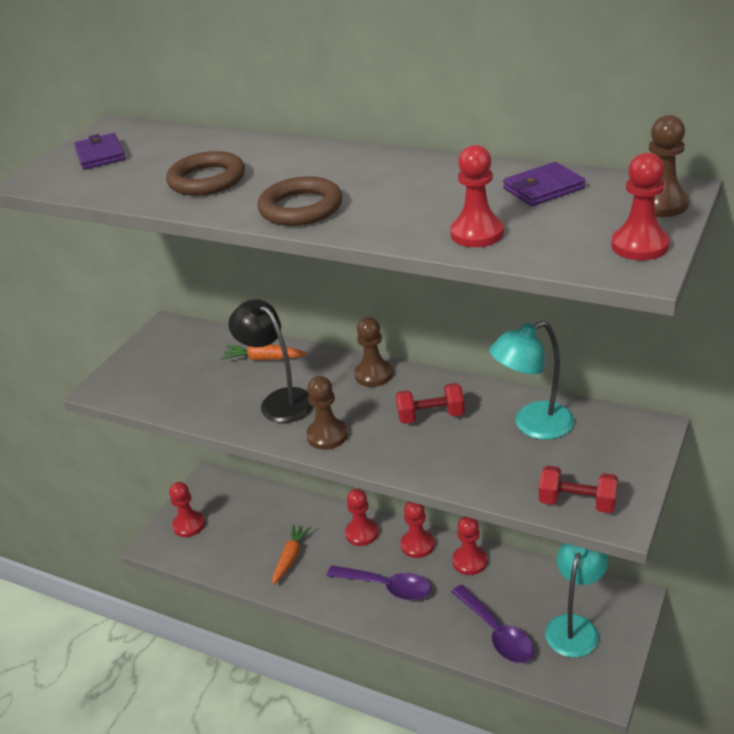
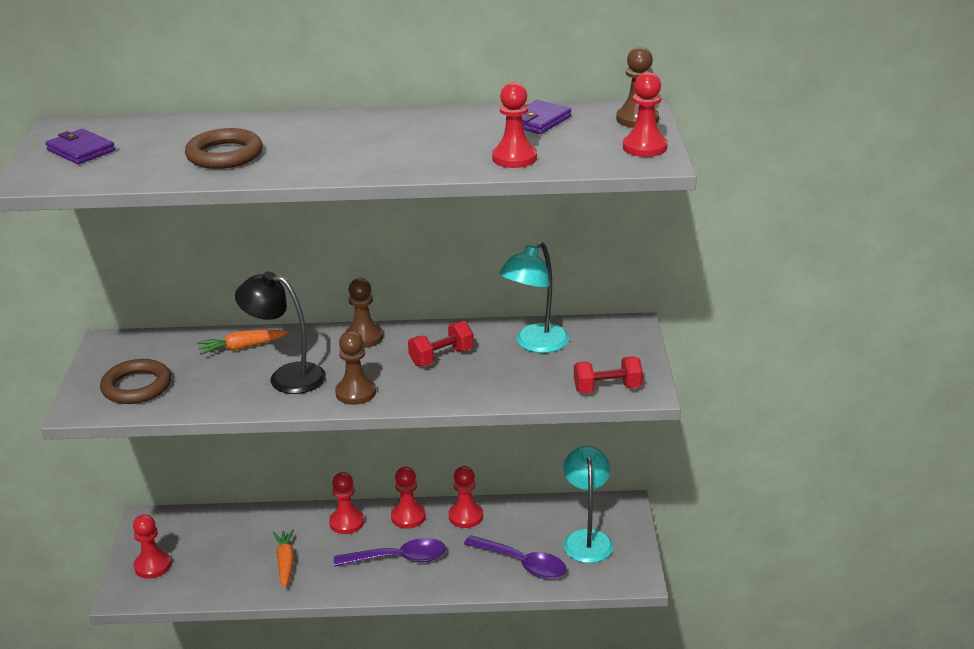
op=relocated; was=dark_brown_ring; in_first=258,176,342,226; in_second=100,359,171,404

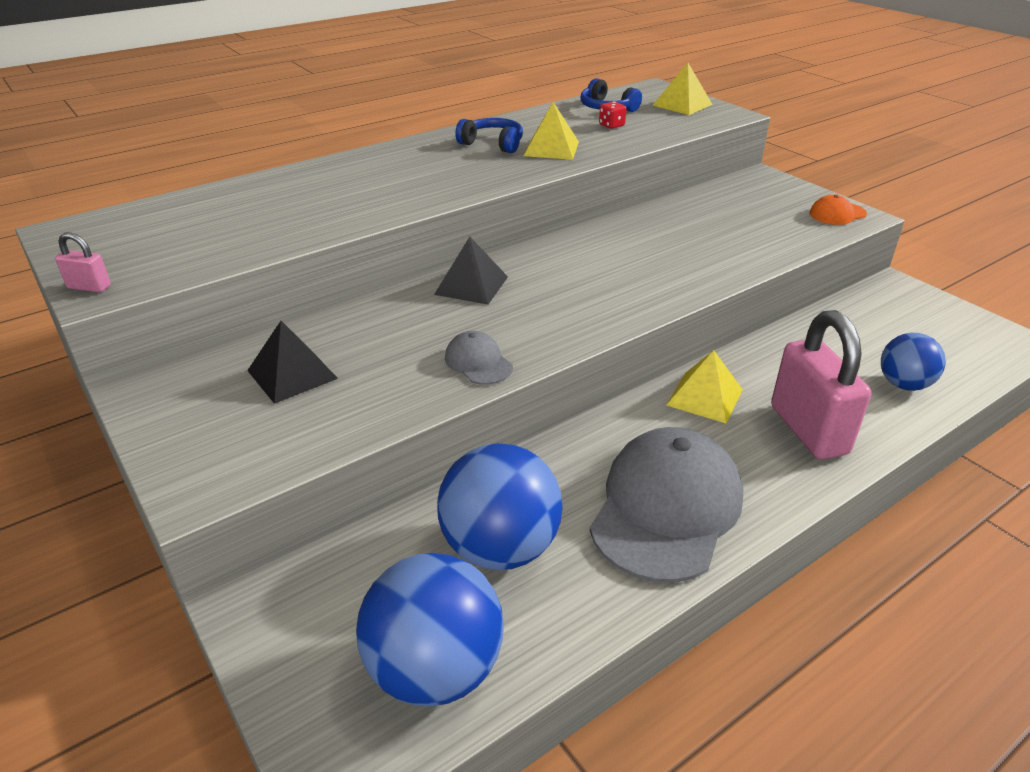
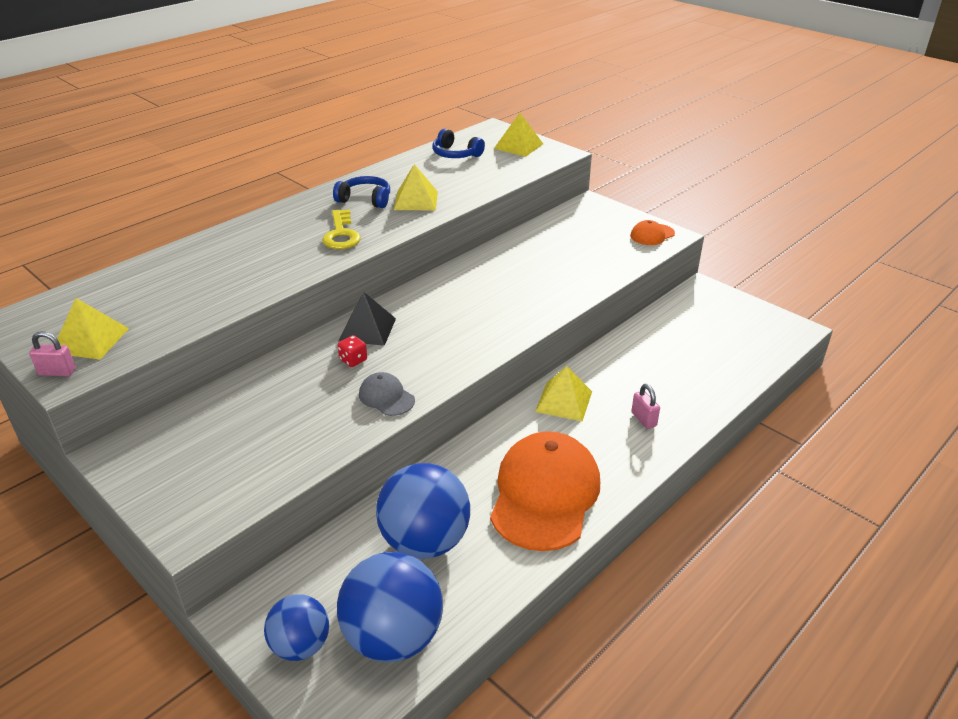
op=relocated; was=scarlet_dice; in_first=599,102,626,129; in_second=338,335,367,367
op=size; was=pink_small_lock; in_first=771,310,871,460; in_second=632,384,660,429; ratio=0.42
op=missing; was=black_solid_pyramid; in_first=247,321,338,404
op=relocated; was=cobalt_ball; in_first=881,333,946,391; in_second=264,594,329,661
op=colour; was=gray_cap; now=orange-coloured_cap; in_first=590,427,743,583; in_second=490,431,600,551
op=appeared; now=yellow_door_key; in_second=322,209,361,249
op=appeared; now=yellow_solid_pyramid; in_second=57,298,129,360

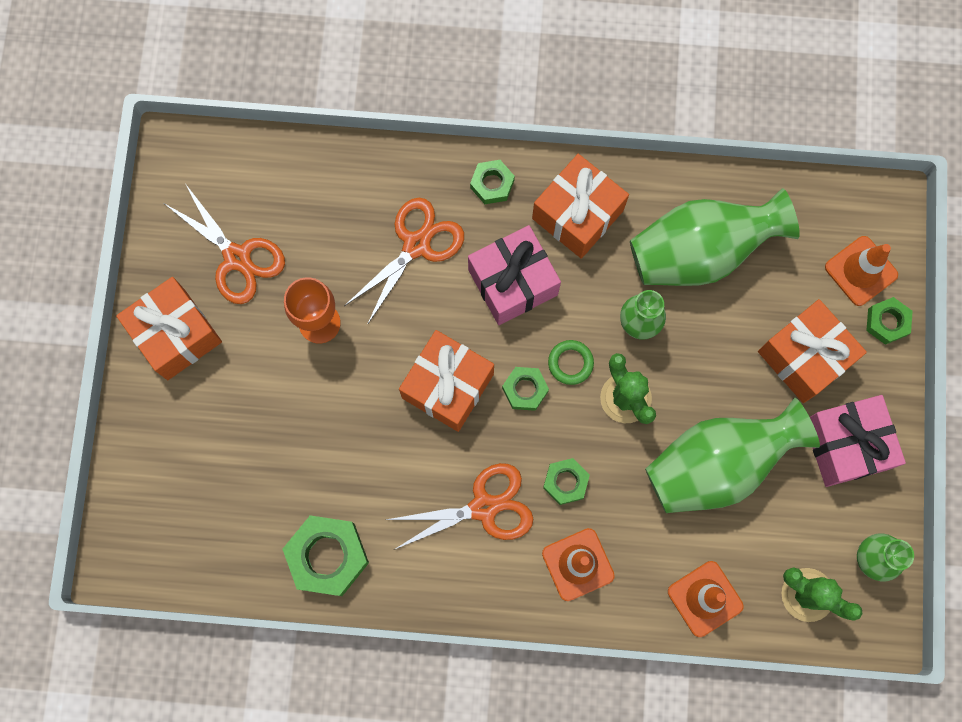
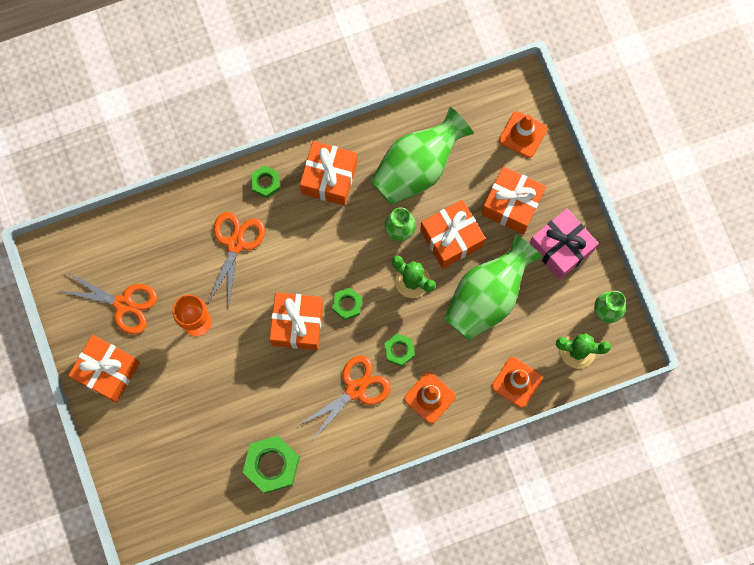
op=missing; was=pink_gift; in_first=468,225,561,325
op=missing; was=leaf-green_hexagon_nut; in_first=866,297,913,345
op=missing; was=leaf-green_ring; in_first=548,340,594,385
op=appeared; now=orange-coloured_gift; in_second=420,200,486,269

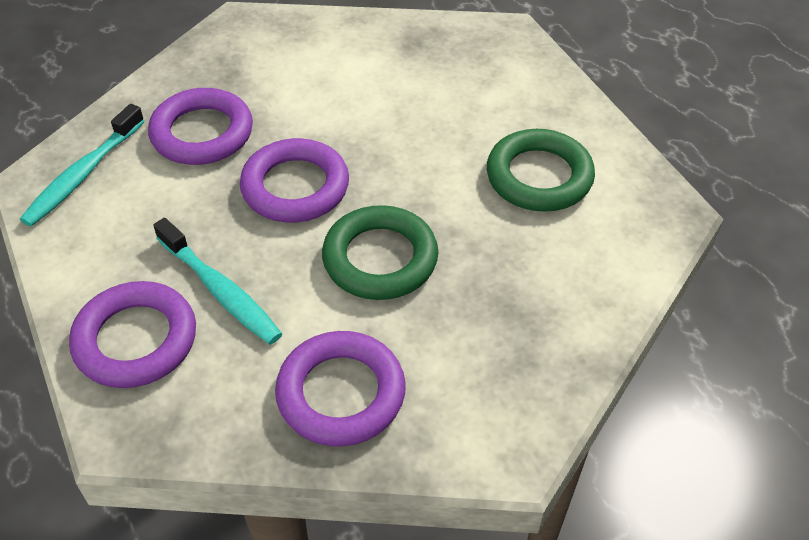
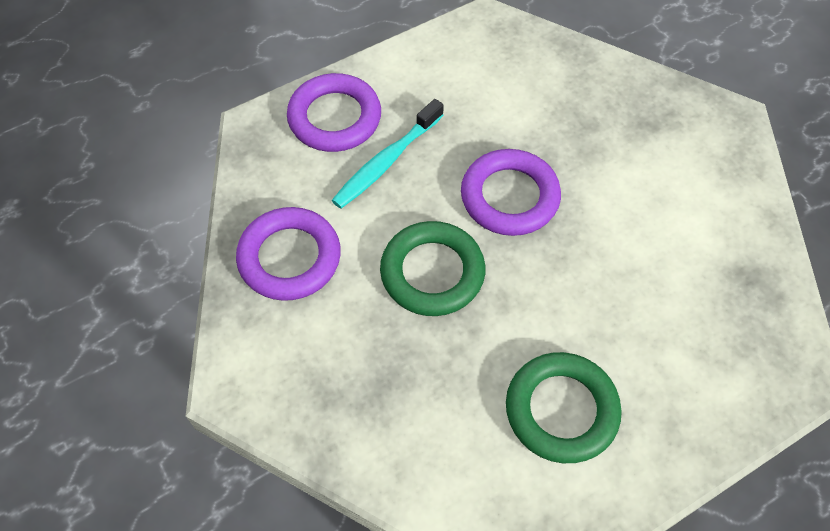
op=missing; was=purple_ring; in_first=148,88,253,165
op=missing; was=aqua_toothbrush; in_first=20,104,144,227

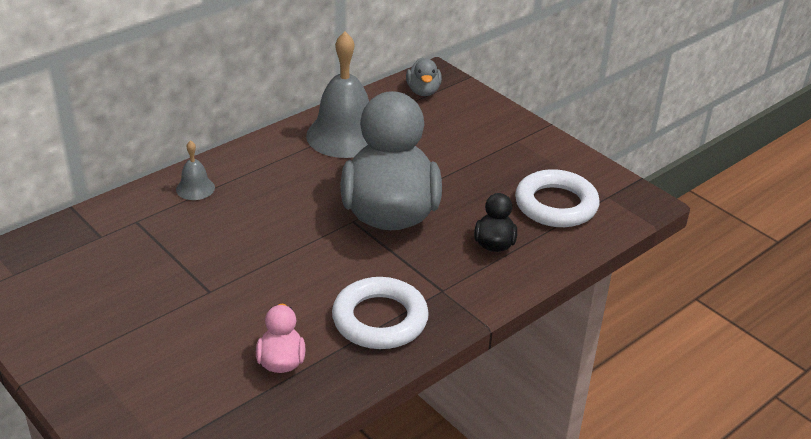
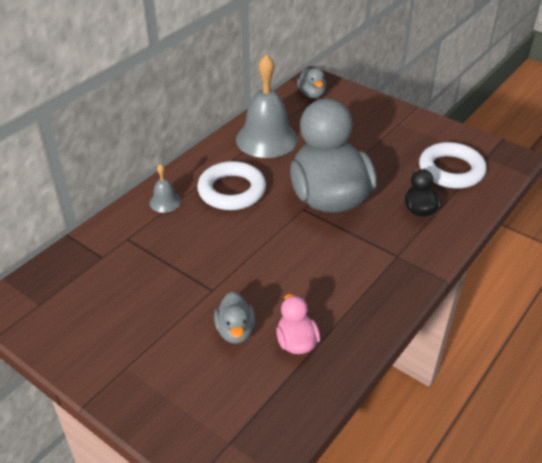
op=relocated; was=snow-white_ring; in_first=332,277,429,349; in_second=197,161,266,210
op=appeared; now=gray_toy_duck; in_second=214,292,256,344

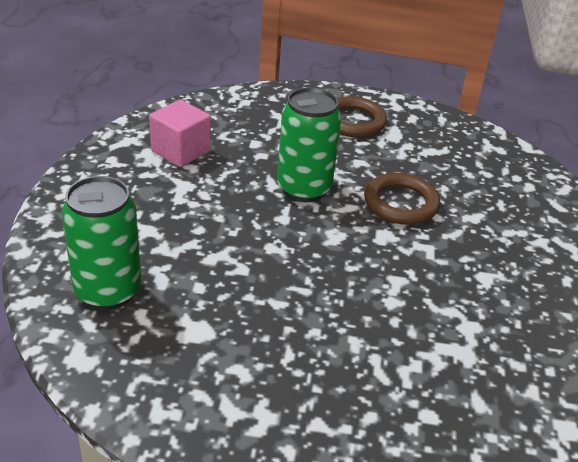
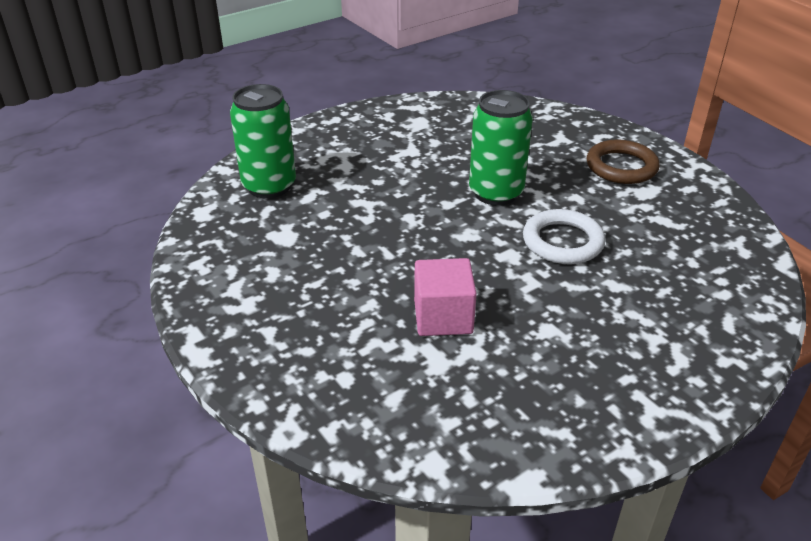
op=relocated; was=pink_block; in_first=149,100,211,167; in_second=414,258,477,336
op=colour; was=dark_brown_ring; now=snow-white_ring; in_first=364,173,440,225; in_second=523,209,605,264

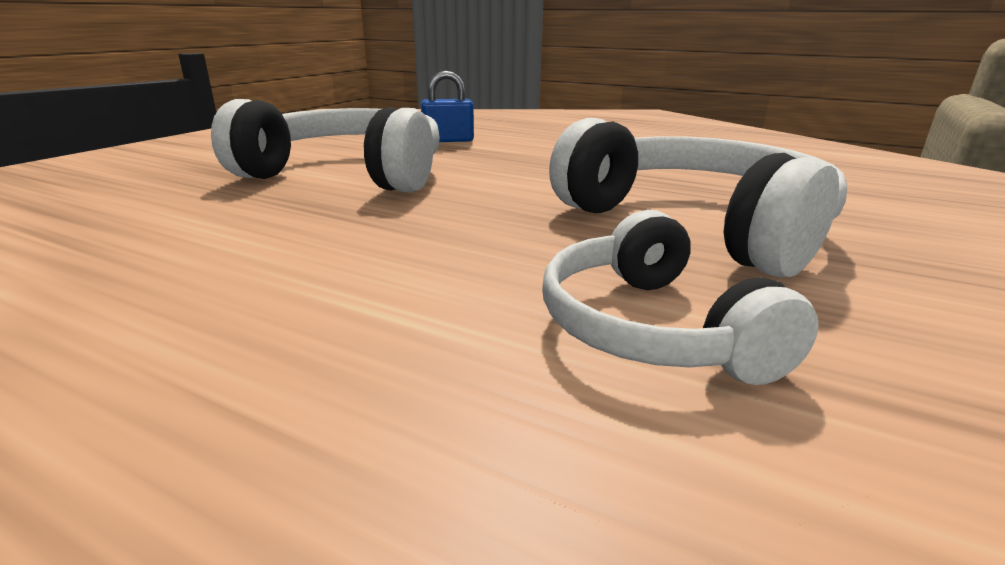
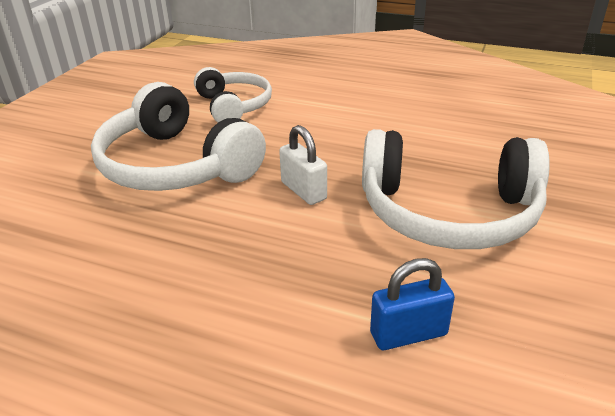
op=appeared; now=snow-white_small_lock; in_second=279,125,327,205

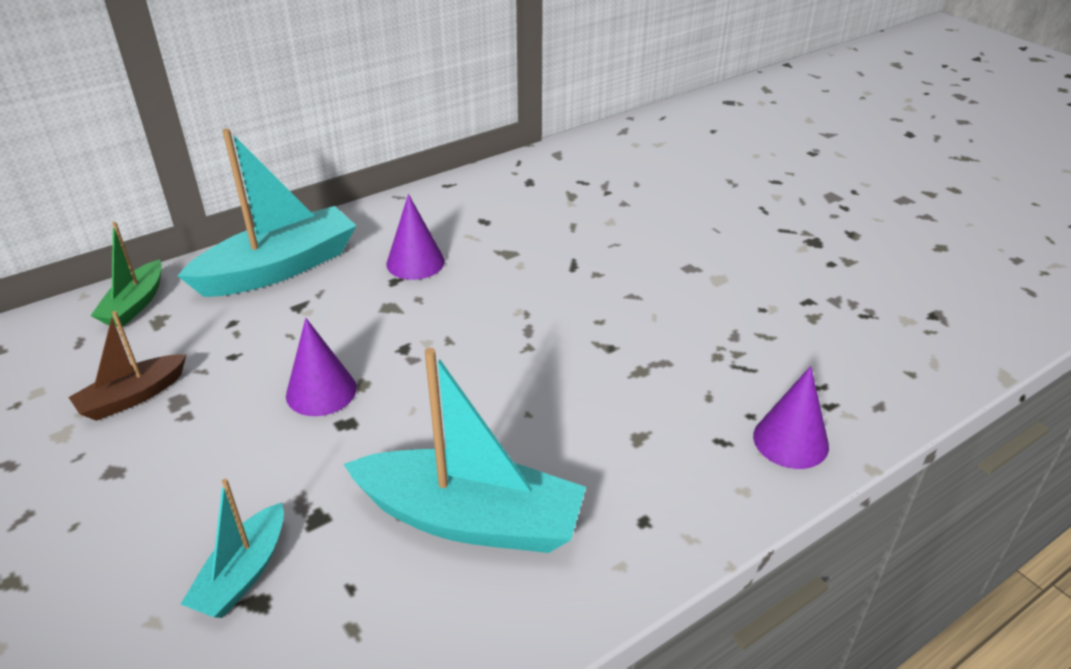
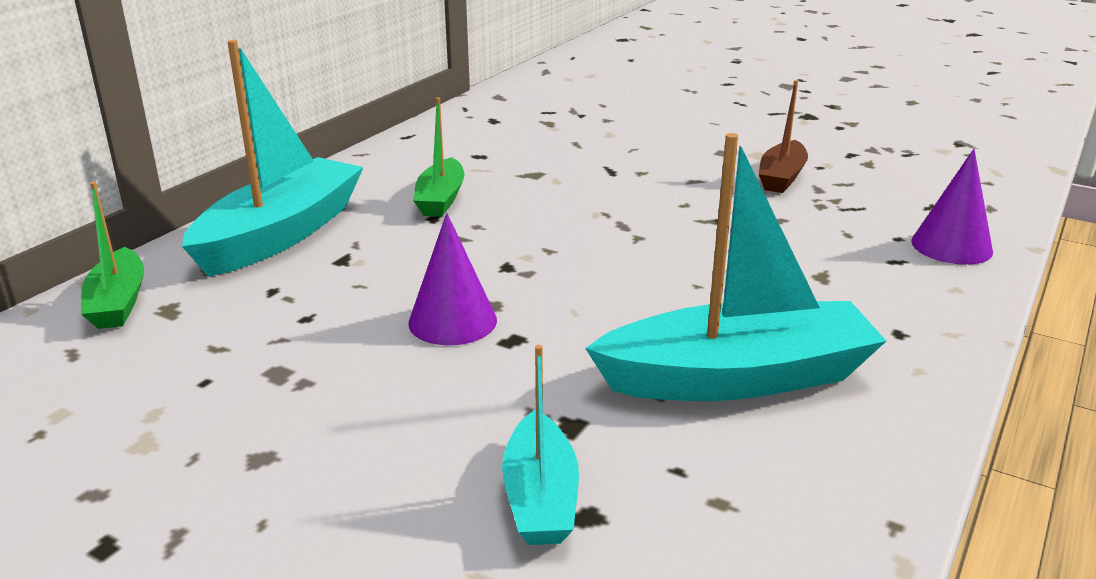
op=exchanged; was=purple_cone_shape; now=leaf-green_boat; in_first=386,194,445,280; in_second=413,97,465,217
op=relocated; was=dark_brown_boat; in_first=68,311,186,421; in_second=759,80,808,193

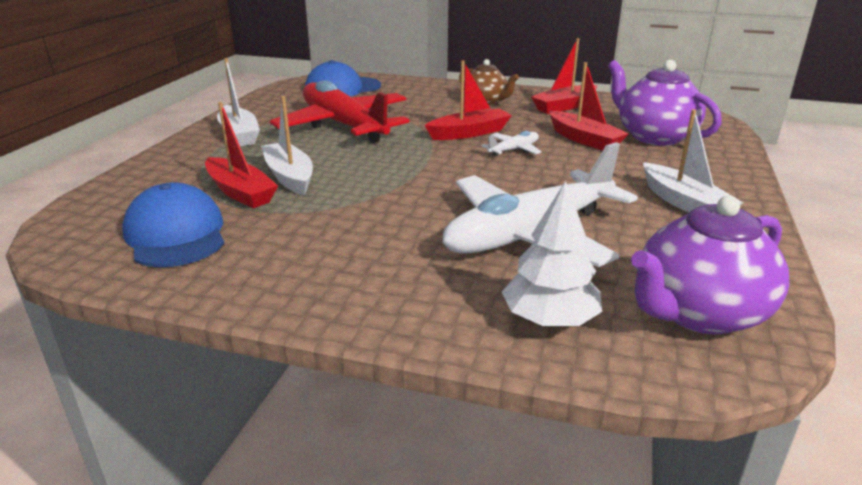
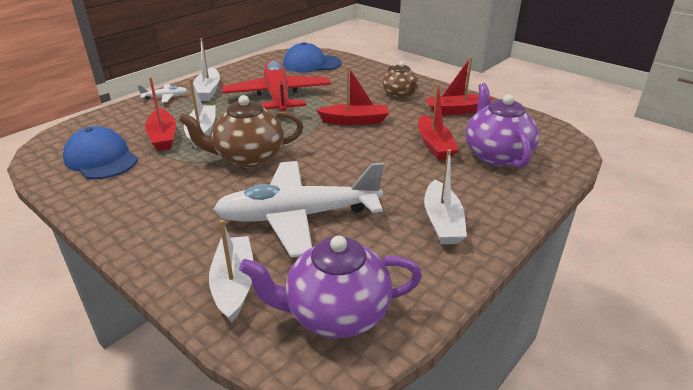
op=relocated; was=snow-white_plane; in_first=481,131,541,156; in_second=137,84,188,103
op=exchanged; was=snow-white_toy_tree; now=snow-white_boat; in_first=502,181,602,326; in_second=209,220,254,323
op=spun; was=cobalt_cap; in_first=122,182,224,267; in_second=63,126,138,179; clockwise=-45
op=appeared; now=dark_brown_tea_pot; in_second=179,95,304,167

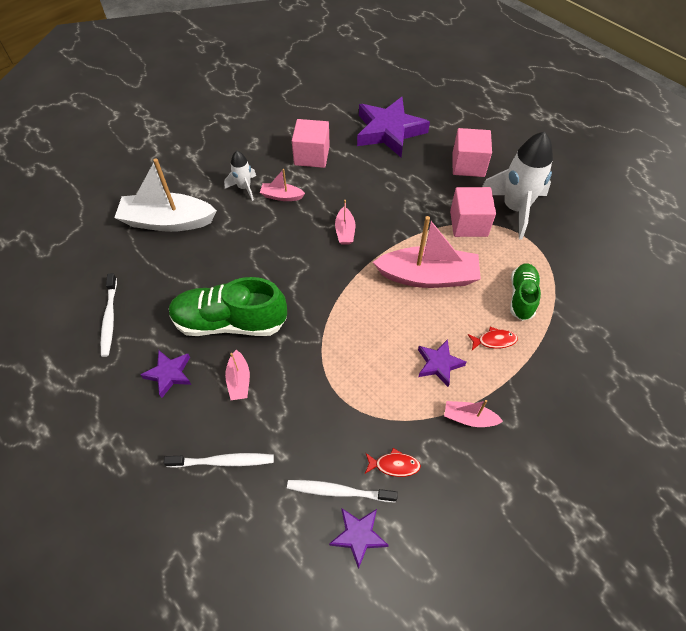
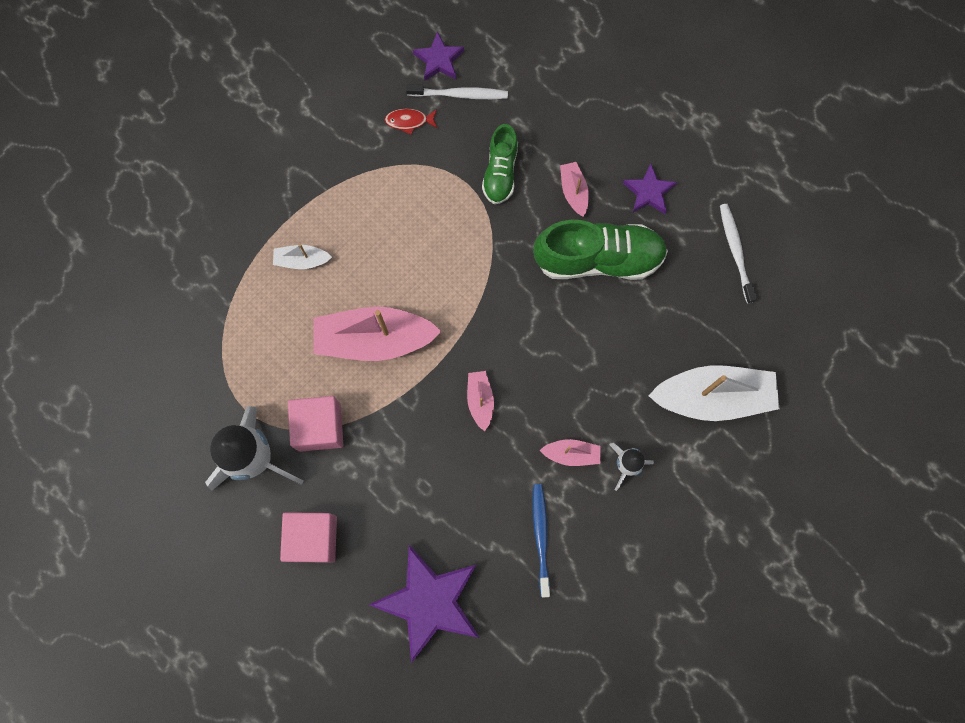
op=exchanged; was=pink_block; now=cobalt_toothbrush; in_first=292,119,330,168; in_second=533,484,550,597
op=relocated; was=leaf-green_shoe; in_first=510,263,541,321; in_second=482,124,518,204
op=exchanged; was=scarlet_fish; now=snow-white_boat; in_first=467,327,518,350; in_second=273,244,332,269
op=missing; was=purple_star; in_first=418,339,467,387
op=missing; was=pink_boat; in_first=444,400,503,427
op=missing; was=snow-white_toothbrush; in_first=164,453,274,468

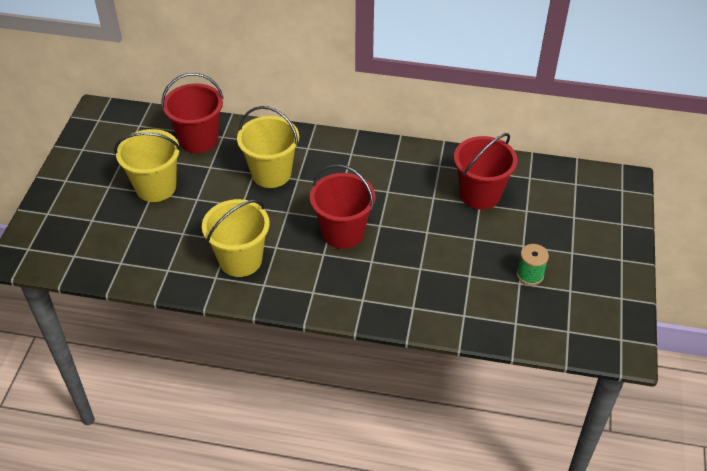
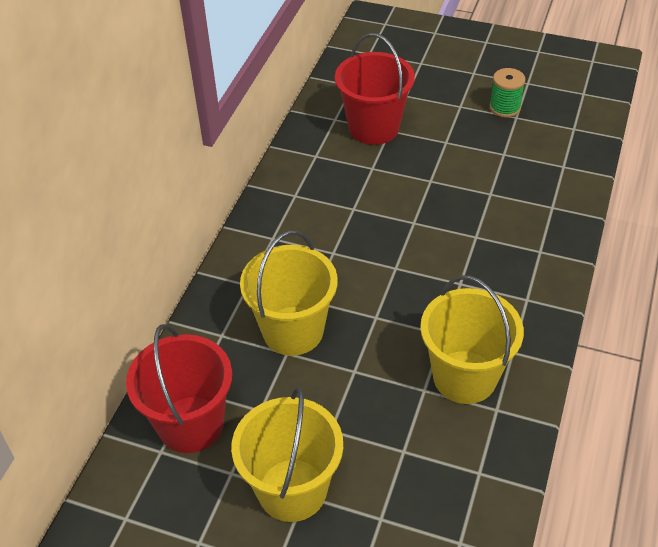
op=missing; was=scarlet_bucket; in_first=310,164,375,249

